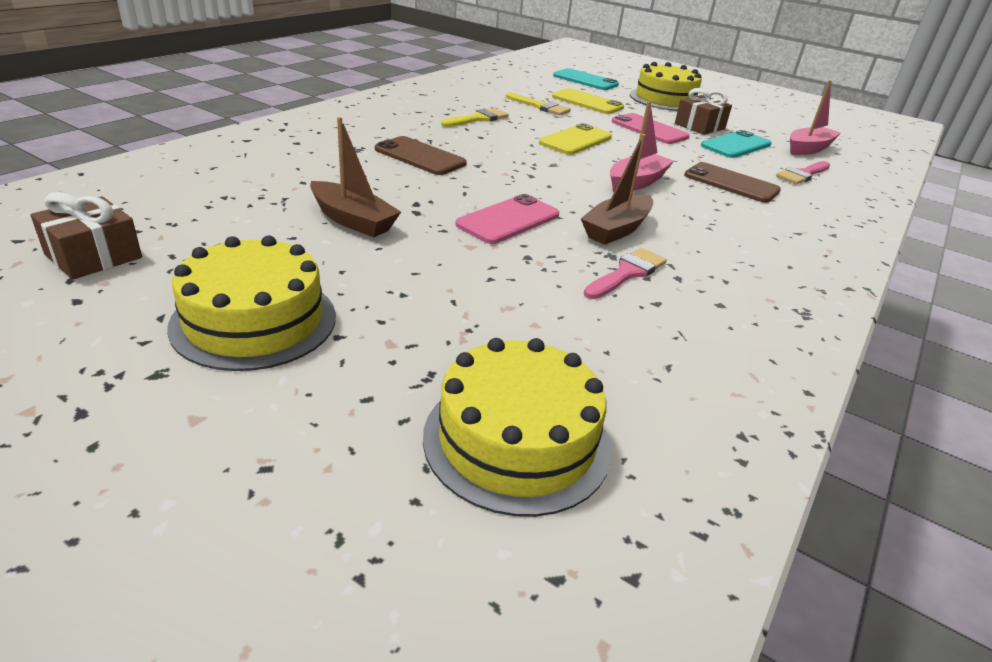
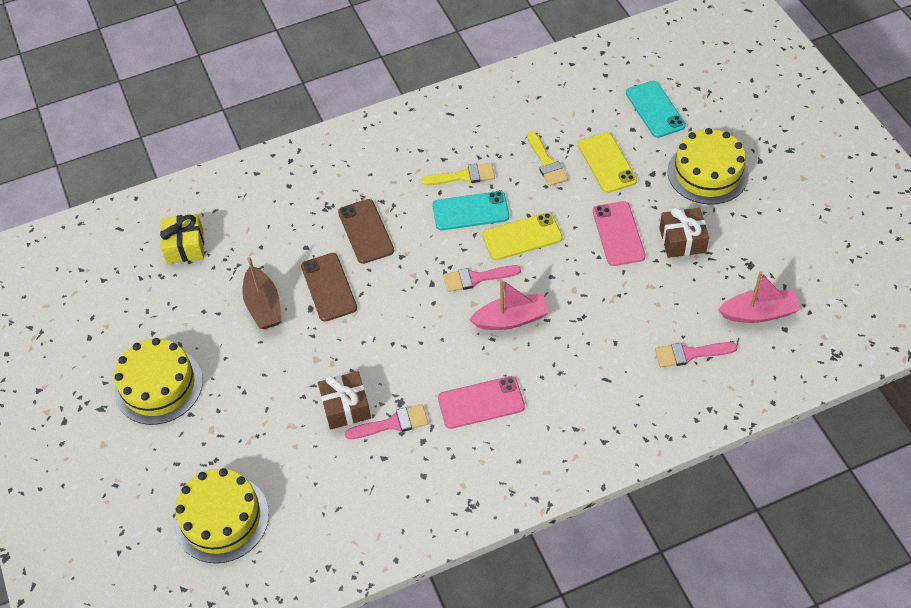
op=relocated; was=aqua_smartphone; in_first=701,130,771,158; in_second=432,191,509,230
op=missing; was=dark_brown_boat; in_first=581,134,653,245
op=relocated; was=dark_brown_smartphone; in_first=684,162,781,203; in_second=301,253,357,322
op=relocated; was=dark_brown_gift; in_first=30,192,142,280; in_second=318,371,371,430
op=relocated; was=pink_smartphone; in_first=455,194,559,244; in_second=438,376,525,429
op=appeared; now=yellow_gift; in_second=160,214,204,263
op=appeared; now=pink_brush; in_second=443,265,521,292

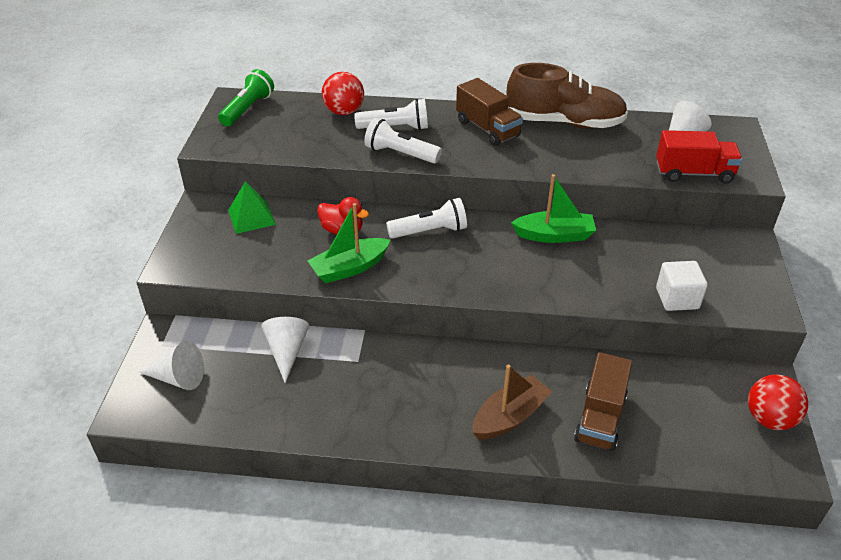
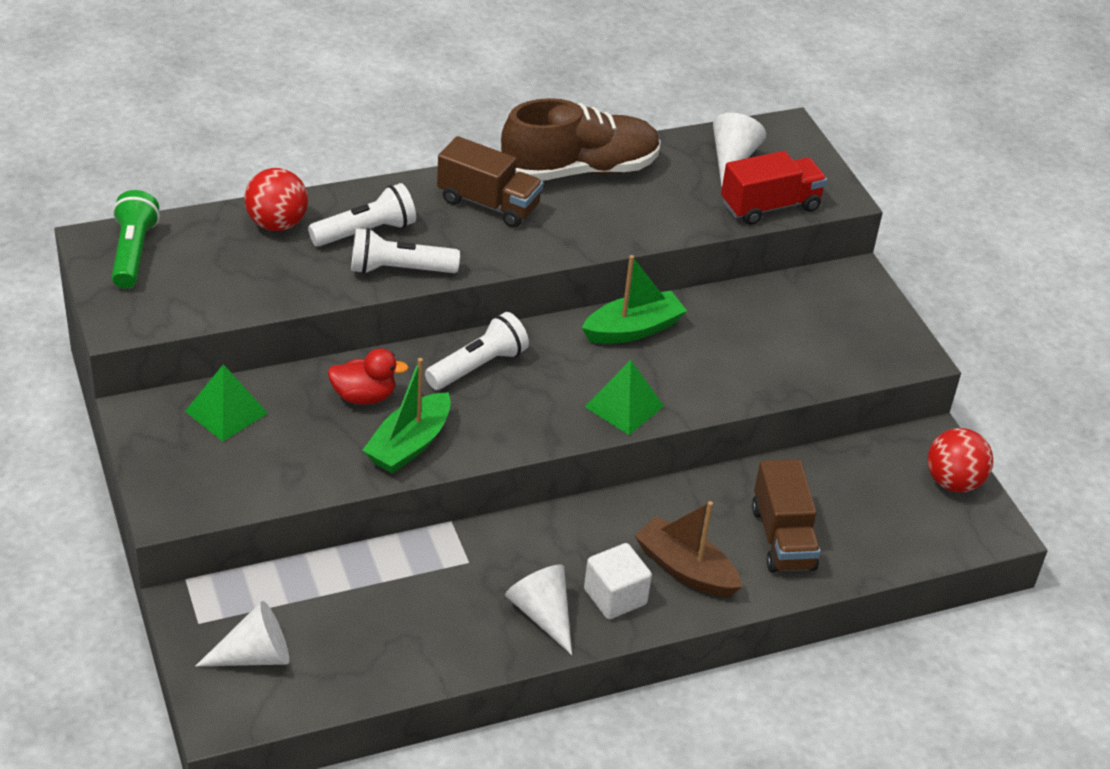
op=relocated; was=snow-white_block; in_first=656,261,708,311; in_second=584,543,652,619
op=relocated; was=snow-white_cone_shape; in_first=261,317,309,383; in_second=505,564,572,655
op=spun; was=dark_brown_boat; in_first=472,365,553,440; in_second=634,501,742,597; clockwise=-75
op=appeared; now=leaf-green_solid_pyramid; in_second=585,360,664,435

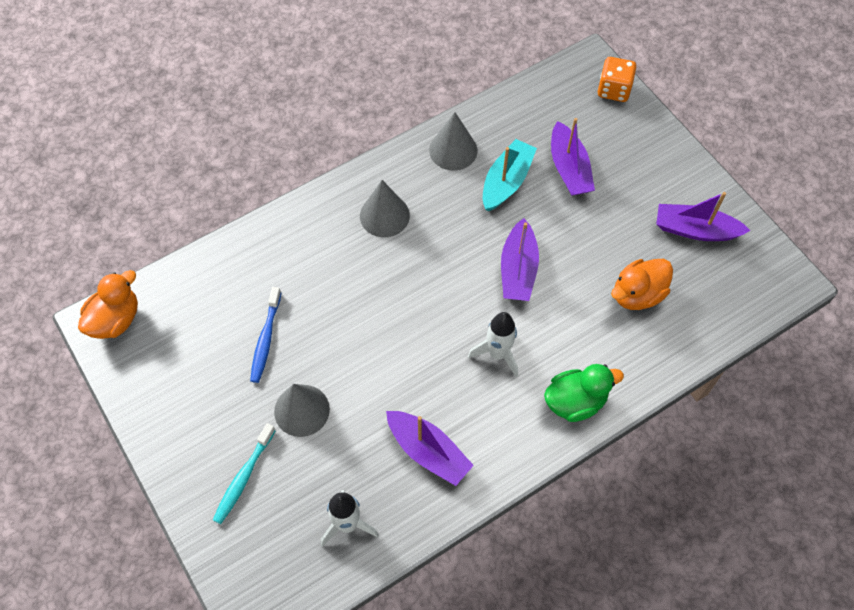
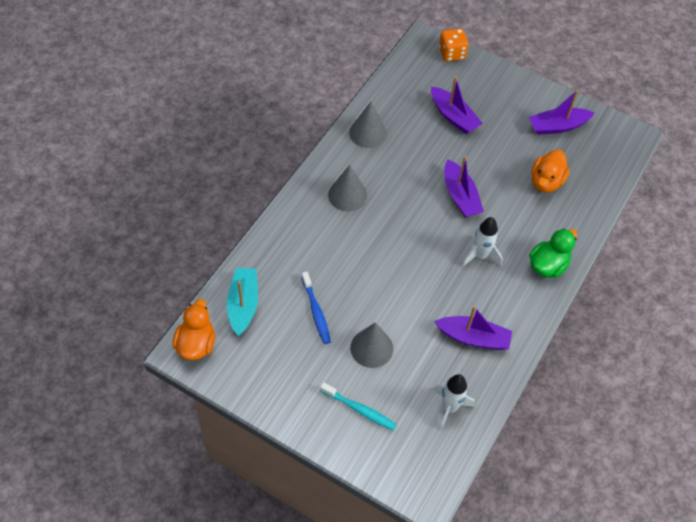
op=relocated; was=aqua_boat; in_first=483,139,537,211; in_second=227,268,258,336
op=spun; was=aqua_toothbrush; in_first=213,423,276,524; in_second=320,382,397,430; clockwise=-60

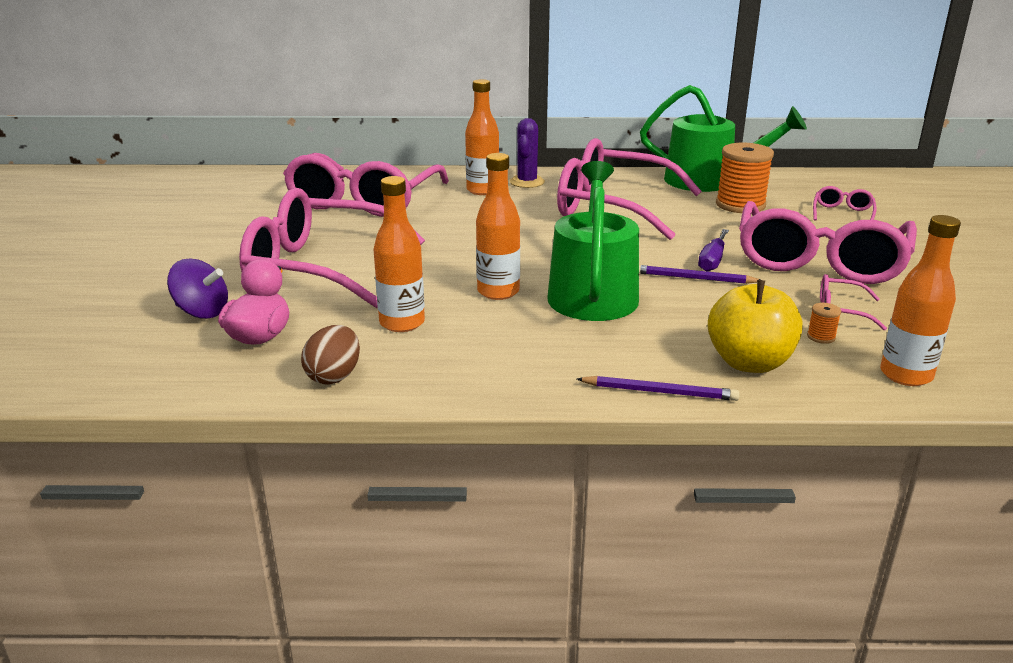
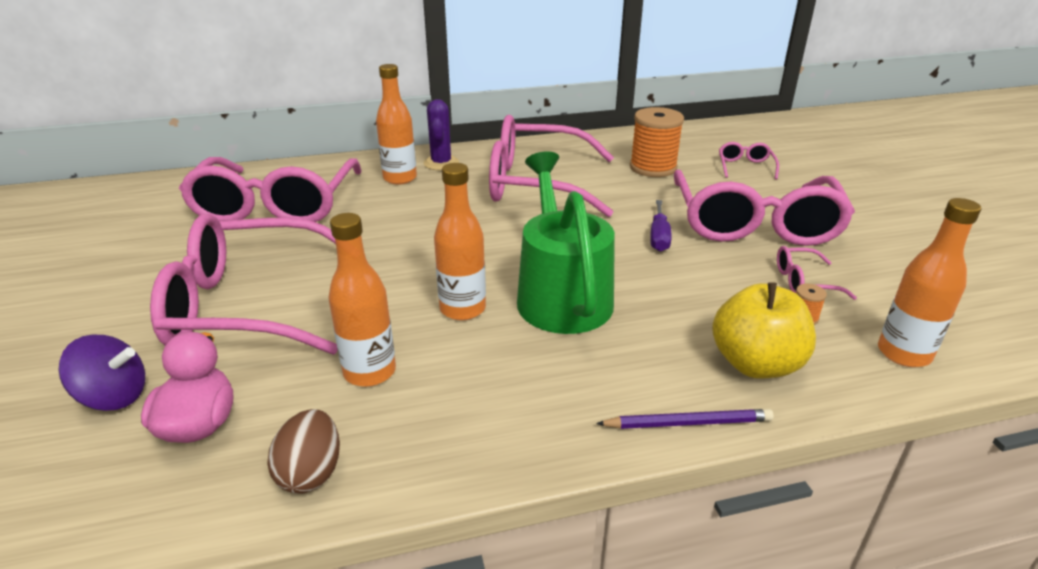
op=missing; was=leaf-green_watering_can; in_first=640,85,807,192
op=missing; was=purple_wooden_pencil; in_first=639,265,760,284

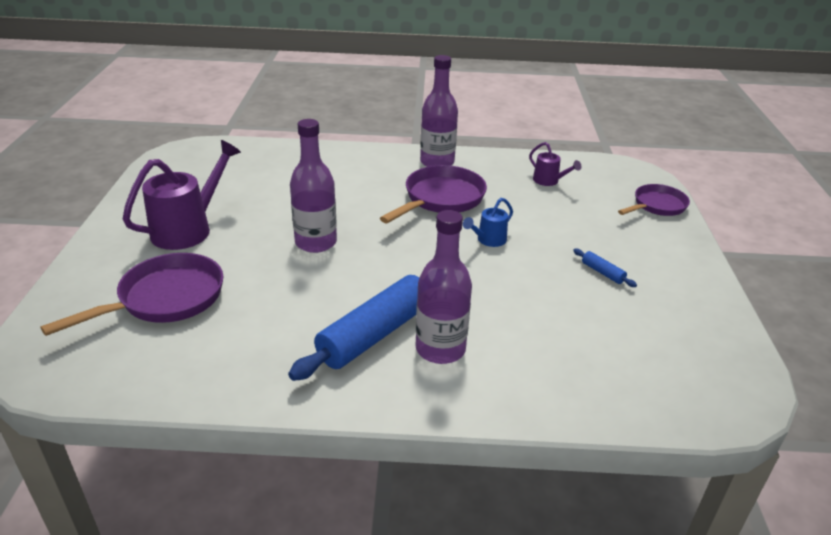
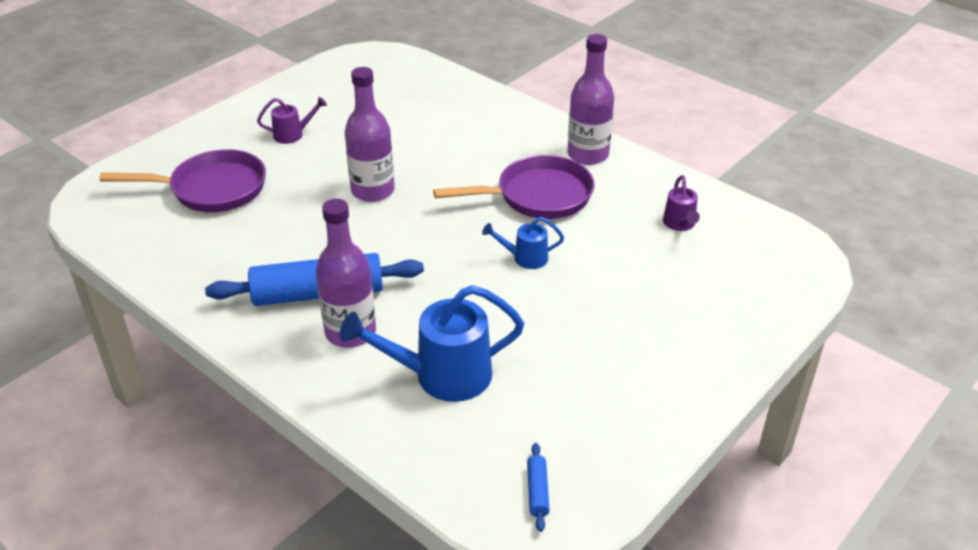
op=size; was=purple_watering_can; in_first=123,140,241,250; in_second=257,97,327,144; ratio=0.51
op=missing; was=purple_frying_pan; in_first=618,184,690,216
op=relocated; was=cobalt_rolling_pin; in_first=573,249,637,287; in_second=527,443,550,532
op=appeared; now=cobalt_watering_can; in_second=340,285,524,402

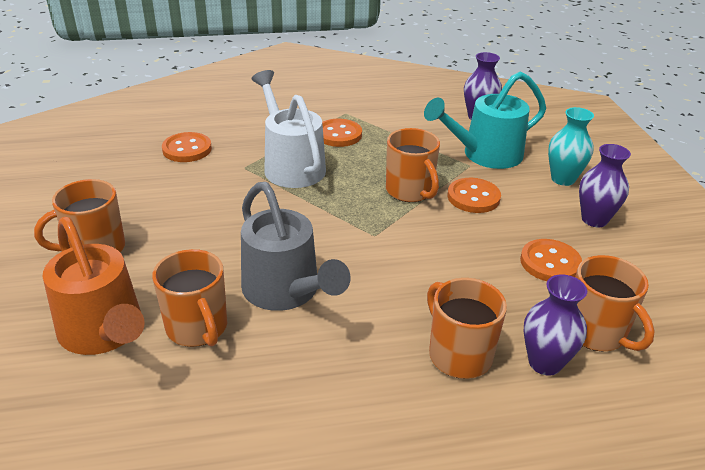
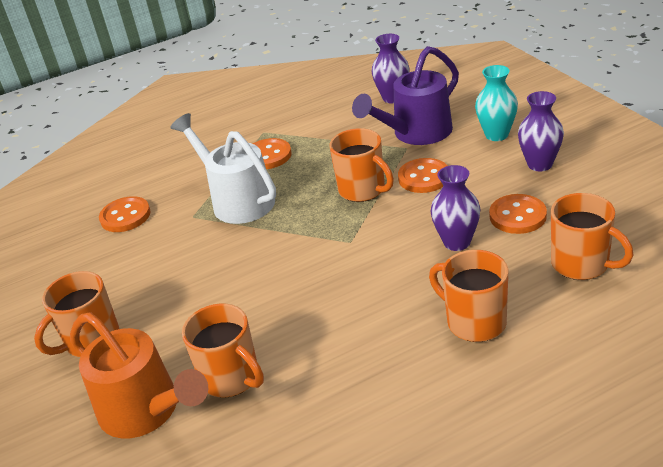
op=colour; was=aqua_watering_can; now=purple_watering_can; in_first=424,71,546,169; in_second=352,46,459,145
op=missing; was=gray_watering_can; in_first=241,182,350,311
op=relocated; was=purple_tall_vase; in_first=524,274,587,376; in_second=431,165,480,251

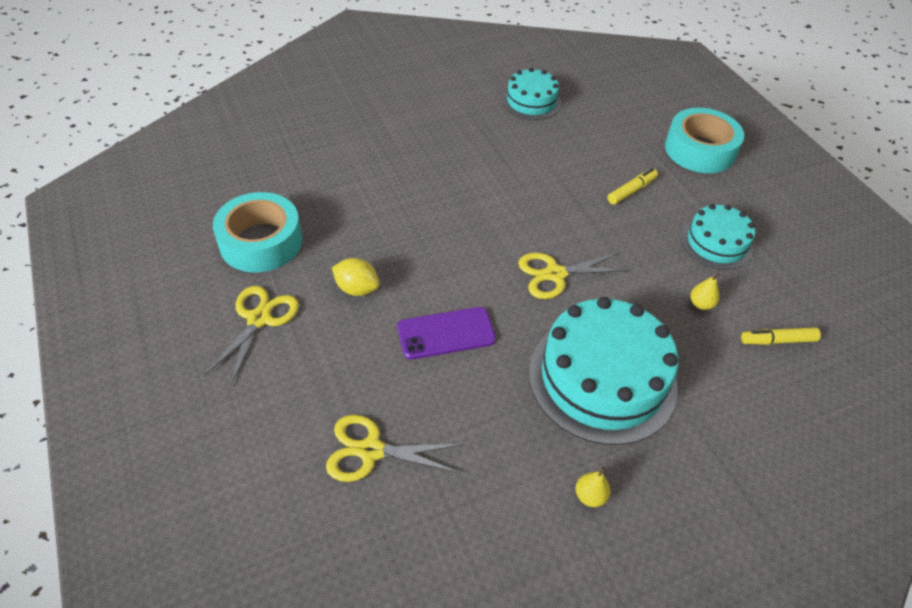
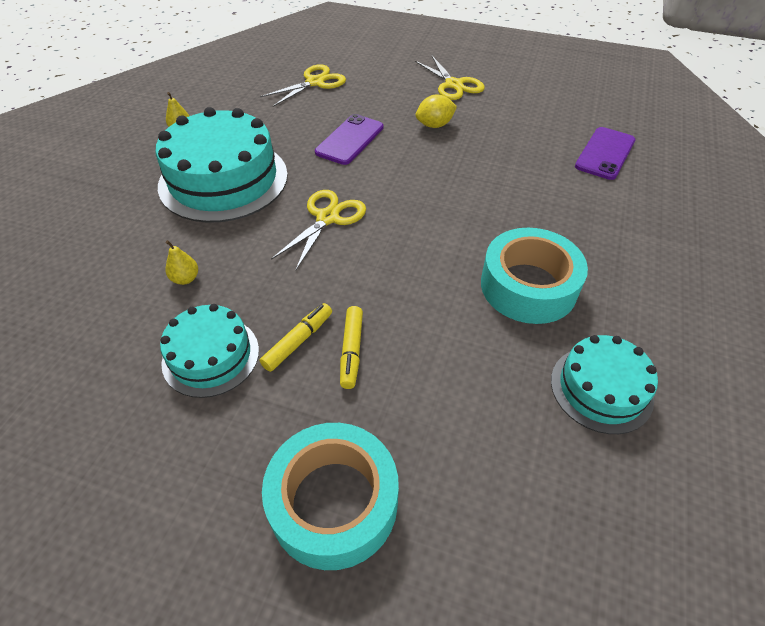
op=relocated; was=aqua_sticky_tape; in_first=213,192,302,272; in_second=481,228,588,324
op=relocated; was=yellow_felt_pen; in_first=741,327,821,345; in_second=260,303,332,372
op=appeared; now=purple_smartphone; in_second=575,127,635,180

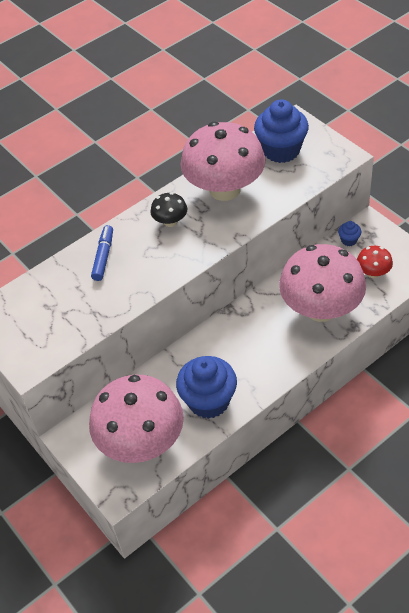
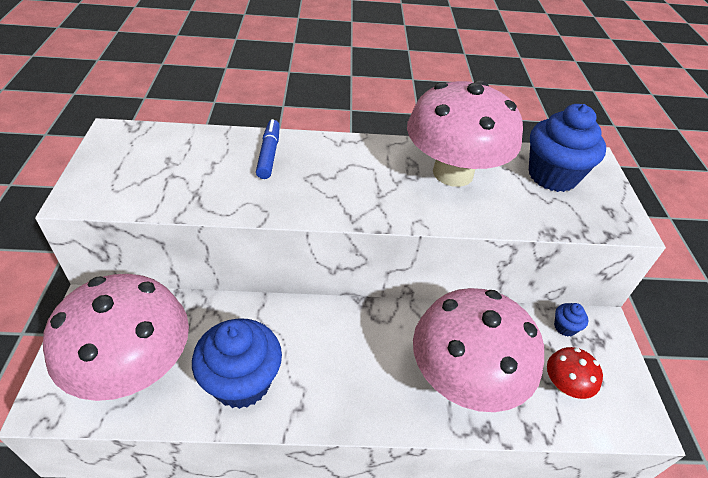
op=missing; was=black_mushroom; in_first=150,192,187,227
op=spun; was=cobalt_felt_pen; in_first=91,225,113,281; in_second=256,119,280,179; clockwise=-45

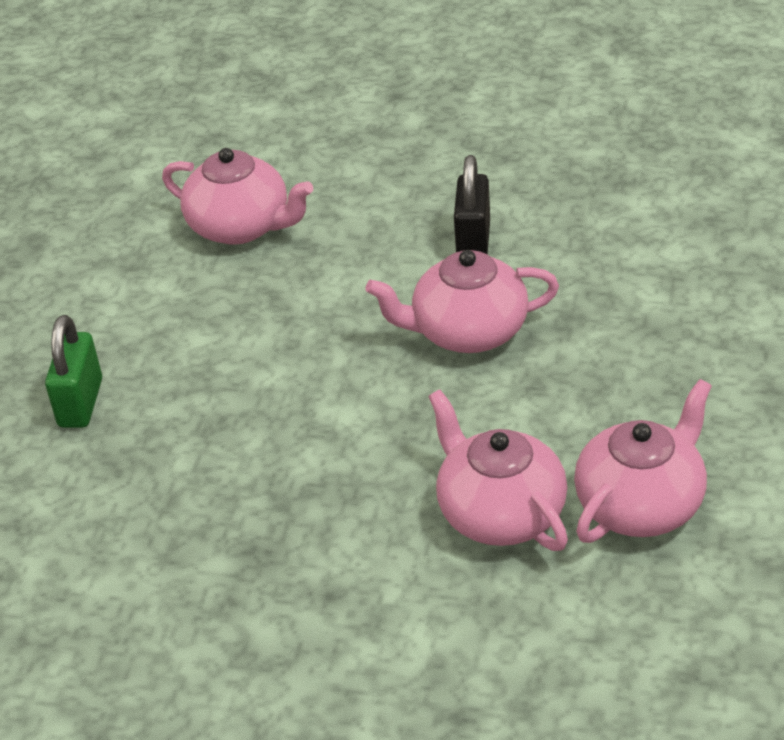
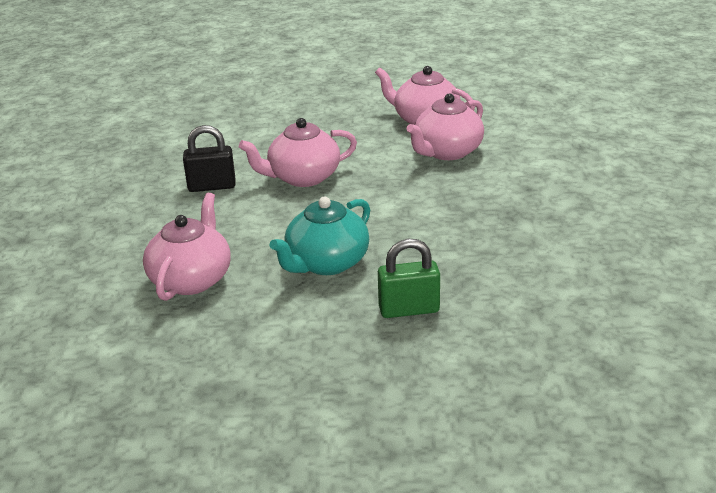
op=spun; was=pink_tea_pot; in_first=365,250,559,353; in_second=239,118,357,187; clockwise=90
op=appeared; now=aqua_tea_pot; in_second=269,196,370,275

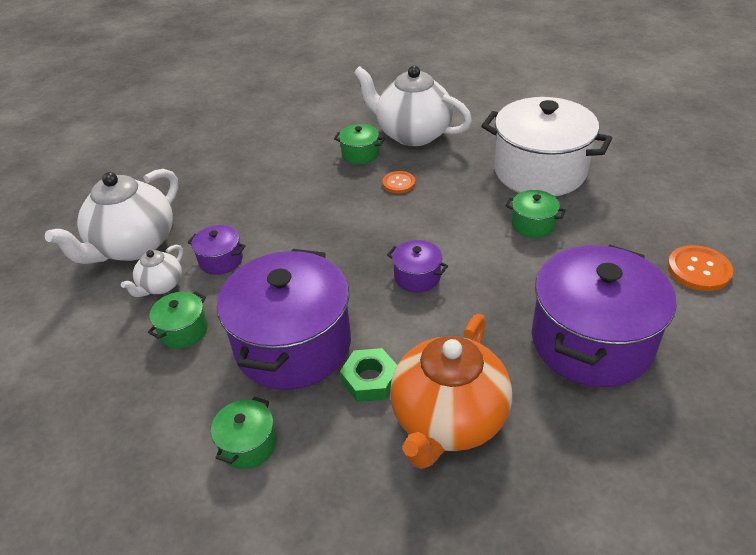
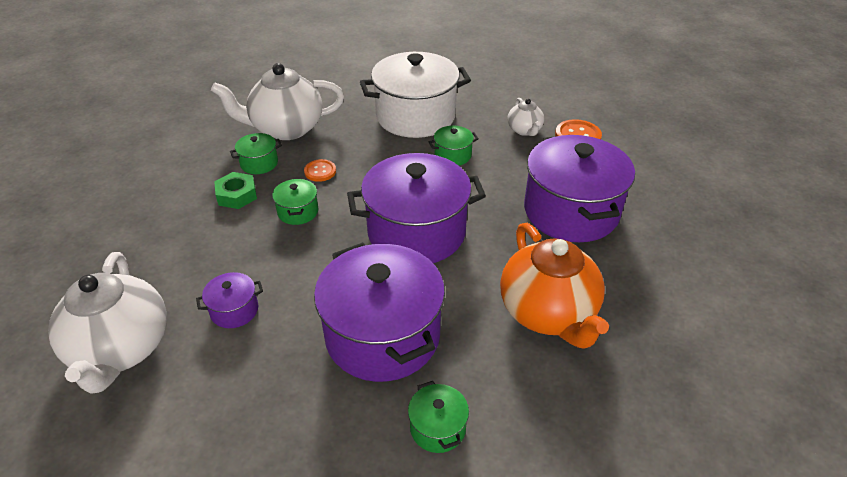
op=size; was=purple_pot; in_first=387,240,448,292; in_second=347,153,486,263; ratio=2.32
op=relocated; was=snow-white_tea_pot; in_first=121,245,183,297; in_second=507,98,544,136
op=relocated; was=leaf-green_pot; in_first=148,291,208,349; in_second=272,178,318,225
op=relocated; was=leaf-green_hexagon_nut; in_first=340,348,397,402; in_second=214,172,257,209

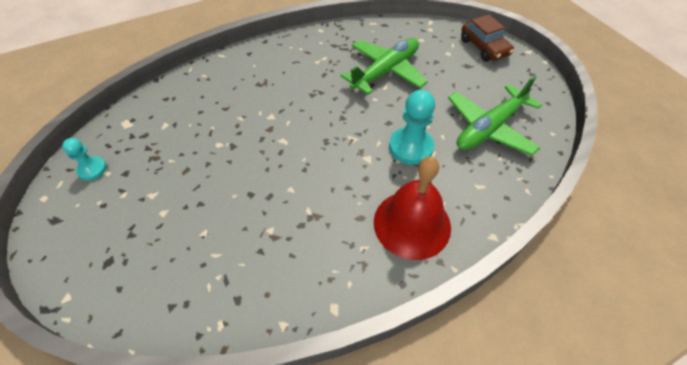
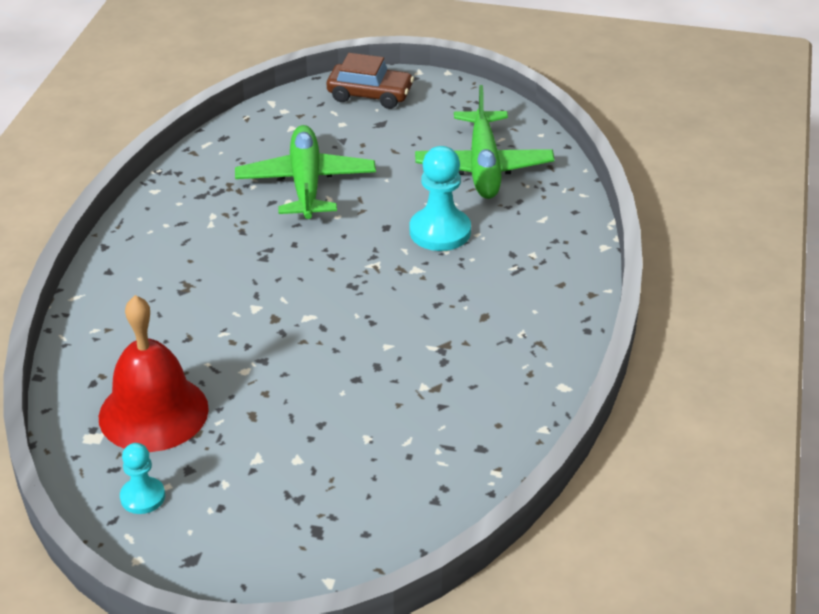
op=relocated; was=scarlet_school_bell; in_first=374,156,451,260; in_second=99,295,209,452

